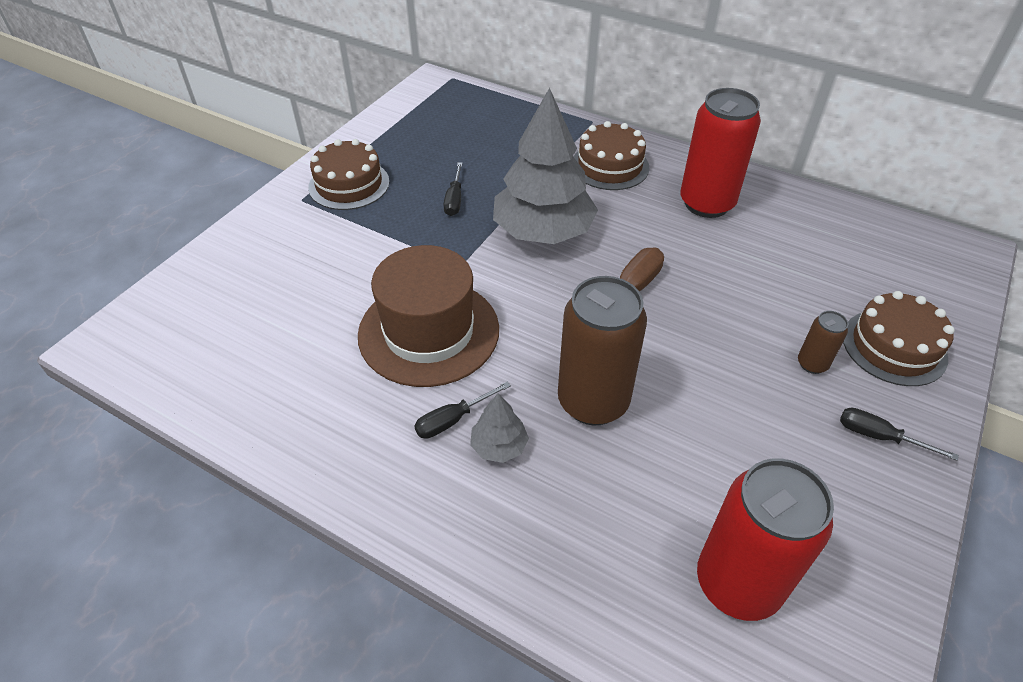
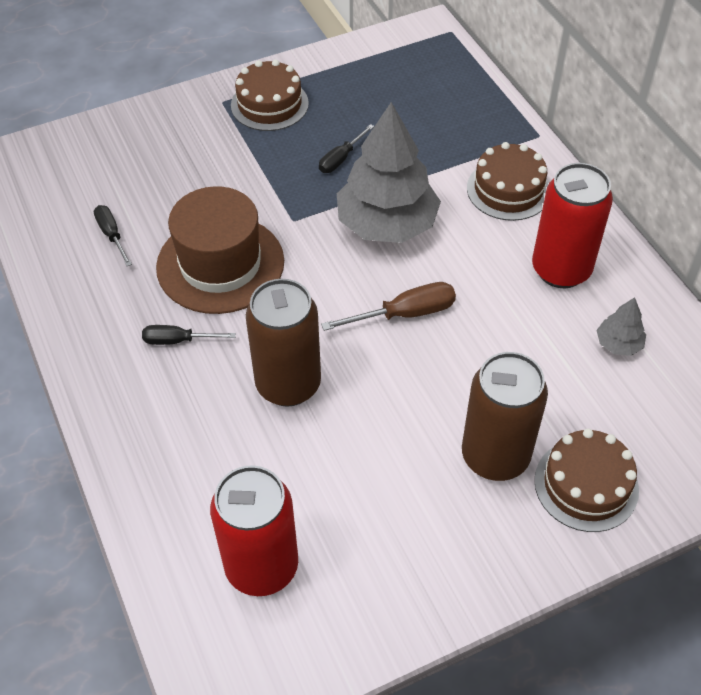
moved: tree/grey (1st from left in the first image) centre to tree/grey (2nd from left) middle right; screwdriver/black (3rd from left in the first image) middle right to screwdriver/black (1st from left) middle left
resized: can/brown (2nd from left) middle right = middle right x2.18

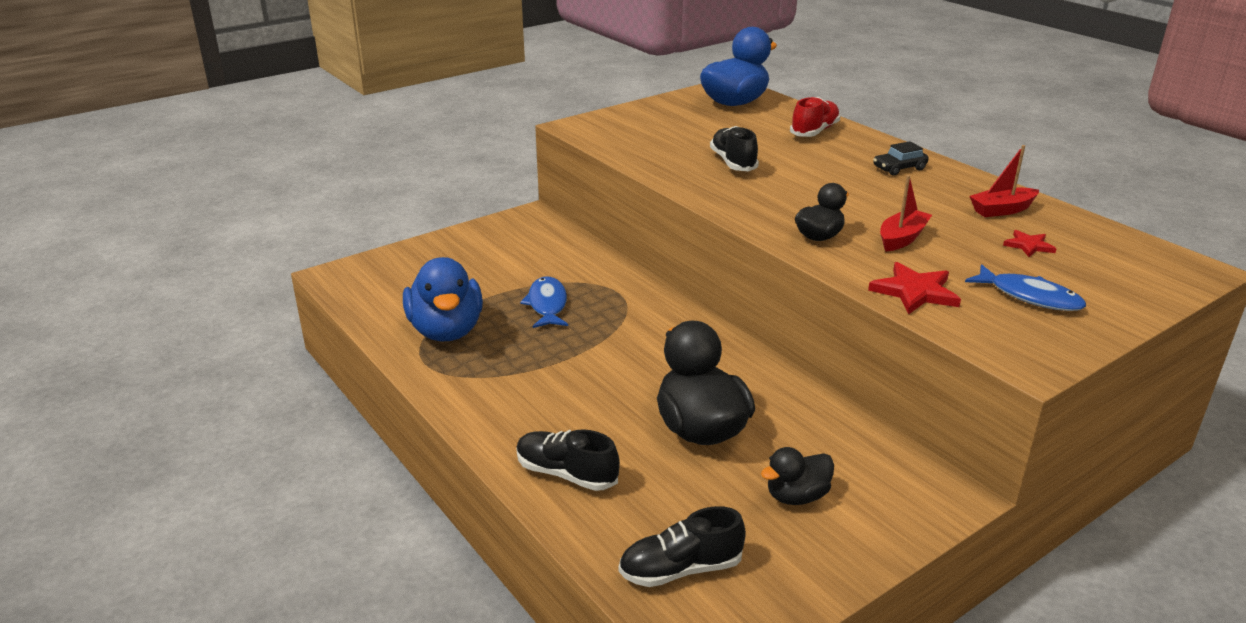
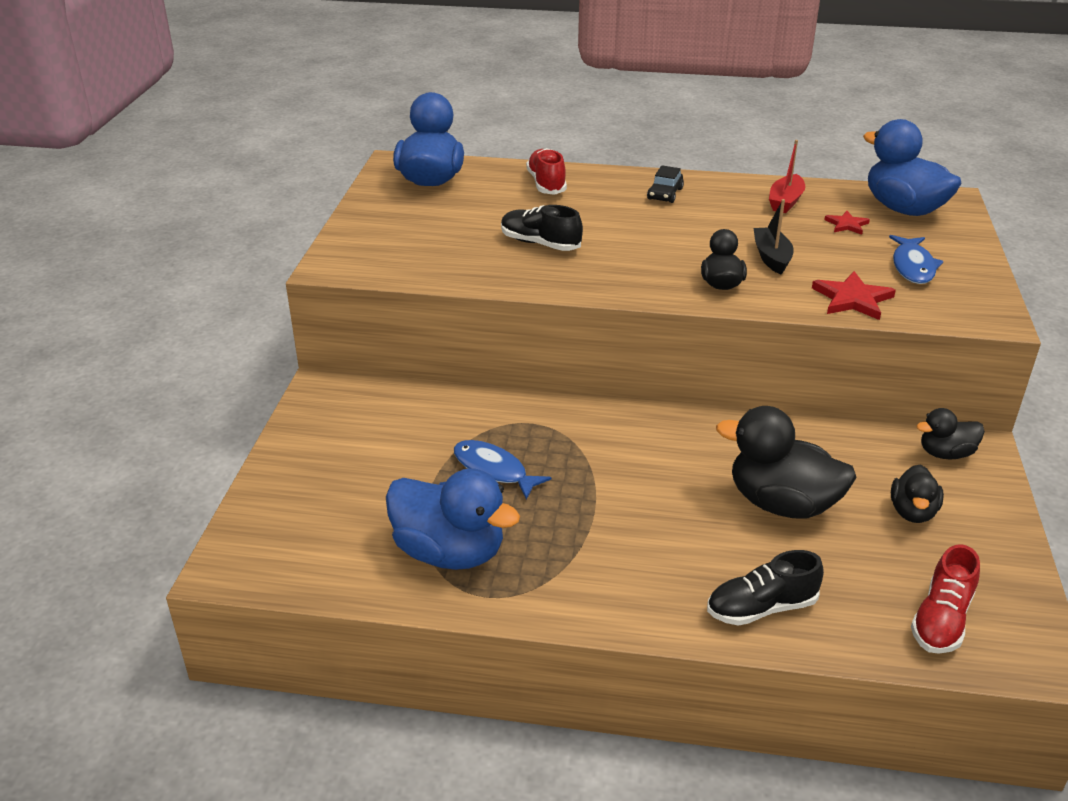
added: duck/blue (3rd from left) top right; duck/black (4th from left) middle right
recoloured: boat/red (1st from left) middle right to boat/black top right; shoe/black (2nd from left) bottom centre to shoe/red (2nd from left) bottom right
turned: fish/blue (2nd from left) middle right = top right 105 degrees clockwise

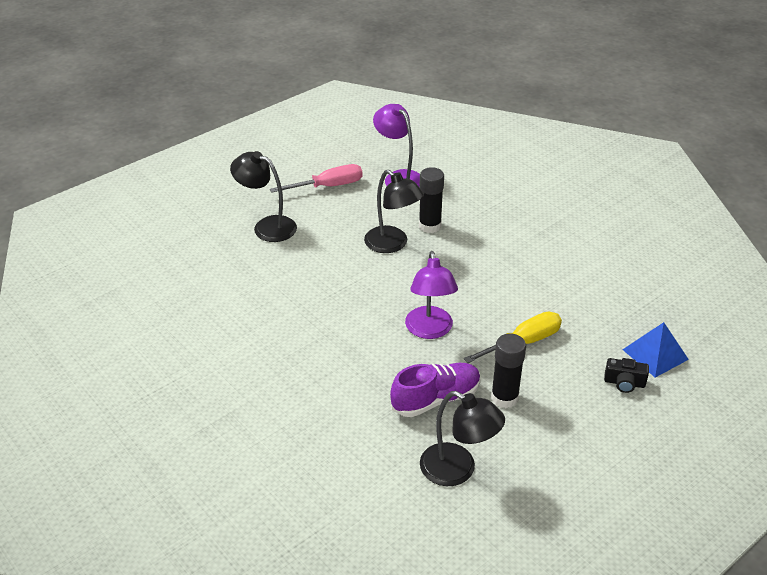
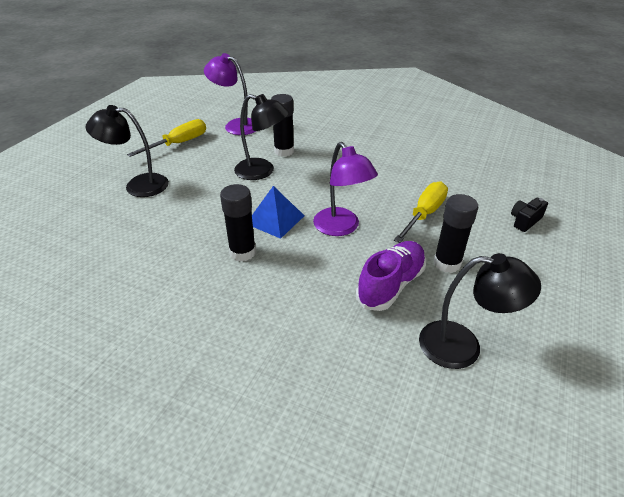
added: glue stick/black (1st from left) centre
moved: pyramid/blue middle right to centre
recoloured: screwdriver/pink top centre to screwdriver/yellow (1st from left) top left
turned: camera/black middle right = middle right 150 degrees clockwise

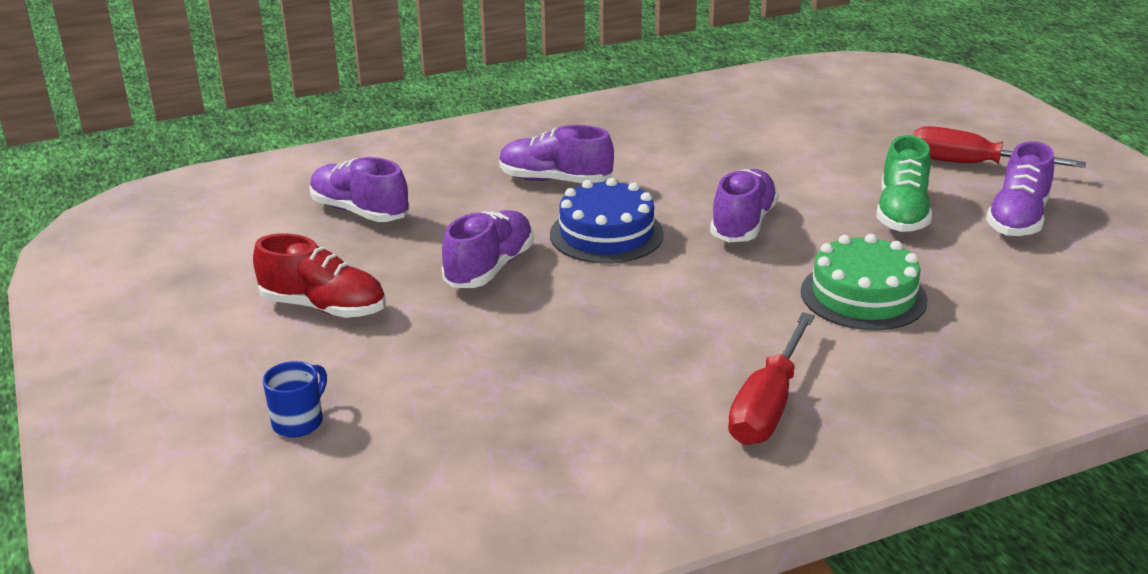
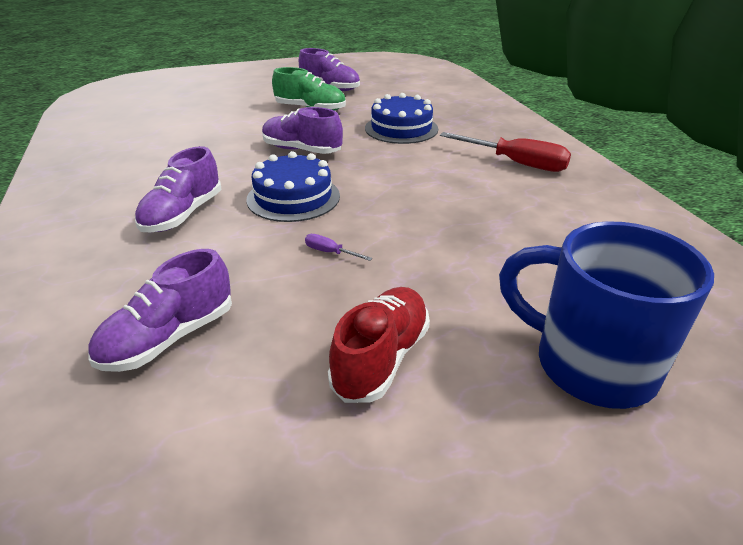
removed: screwdriver/red (2nd from left) top right
replaced: shoe/purple (2nd from left) centre to screwdriver/purple centre
recoloured: cake/green middle right to cake/blue (2nd from left) top centre
resized: mug/blue bottom left = middle right x2.34

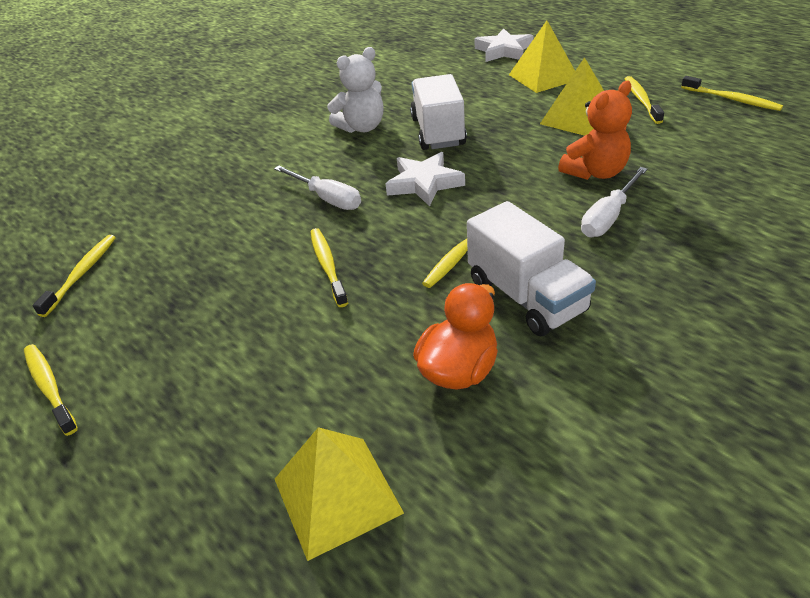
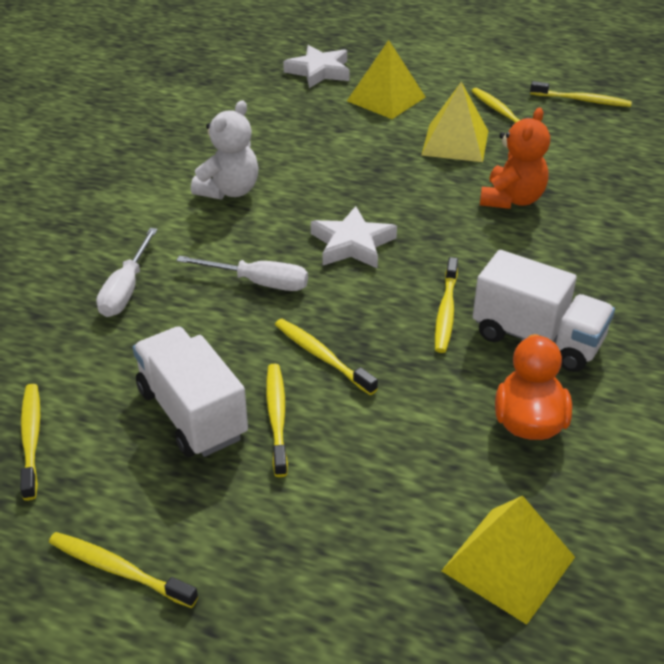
added: toothbrush/yellow (3rd from left) centre
moved: truck/white (1st from left) top centre to middle left; screwdriver/white (2nd from left in the first image) middle right to screwdriver/white (1st from left) middle left

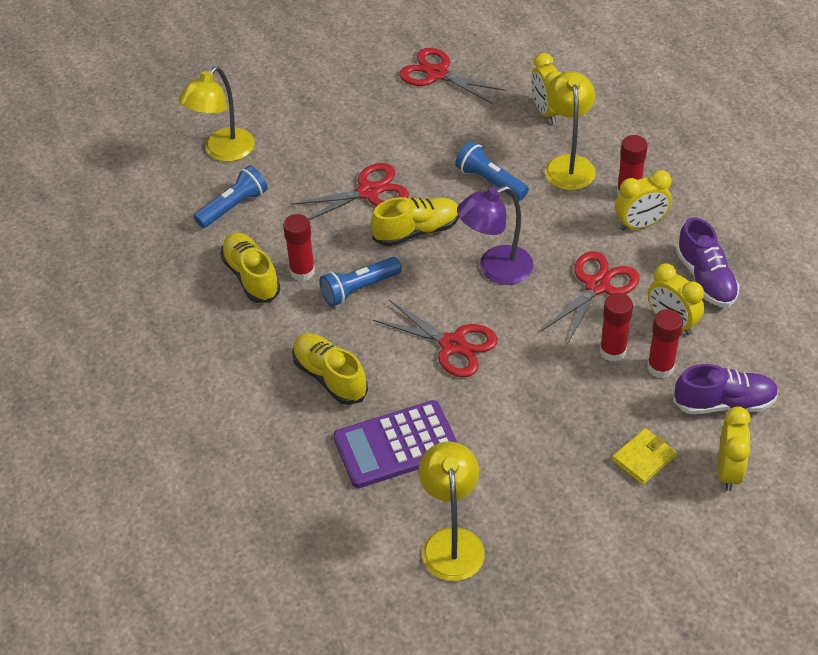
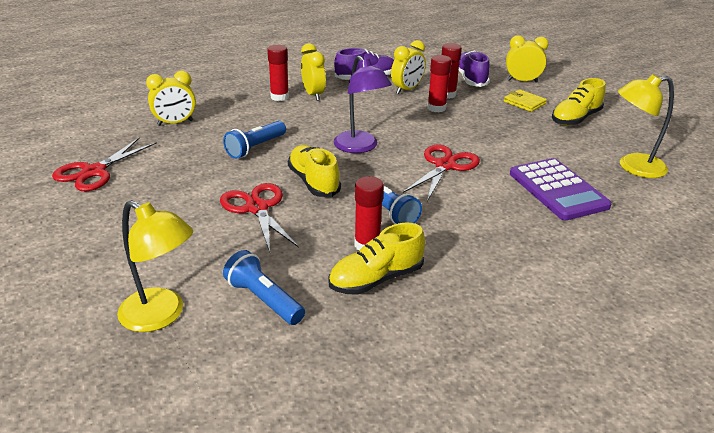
removed: lamp/yellow (3rd from left) top right; scissors/red (4th from left) middle right
moved: shoe/yellow (2nd from left in the first image) centre to shoe/yellow (3rd from left) top right

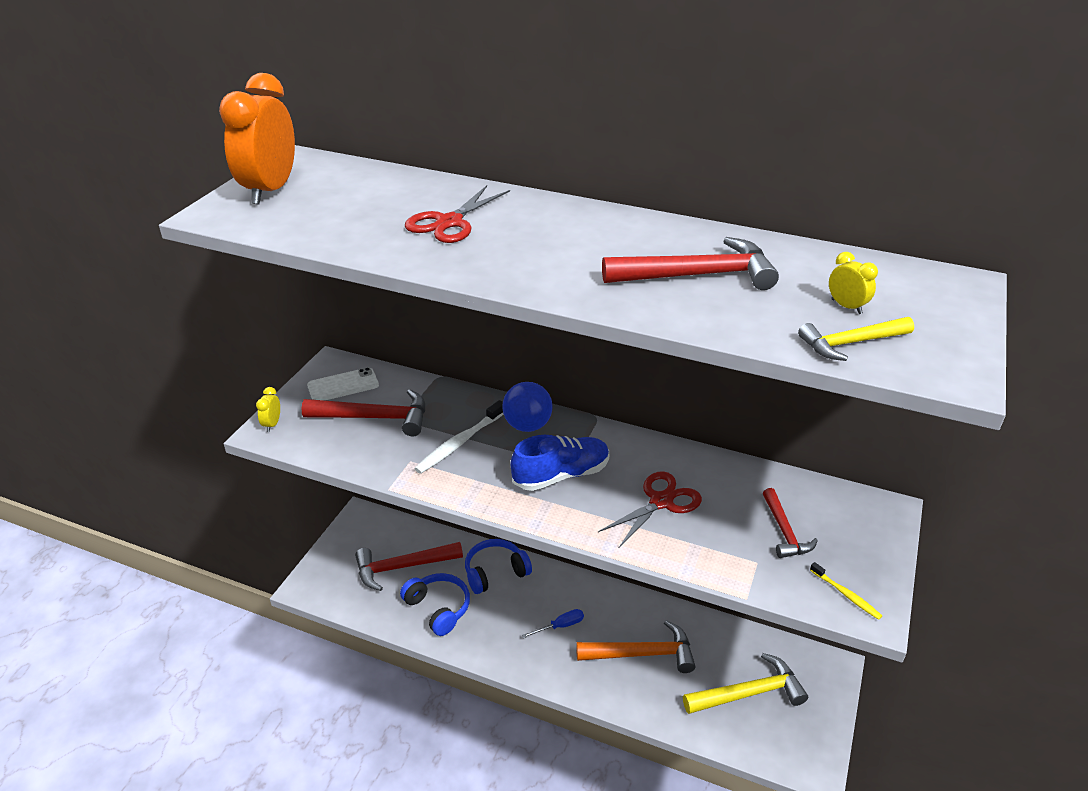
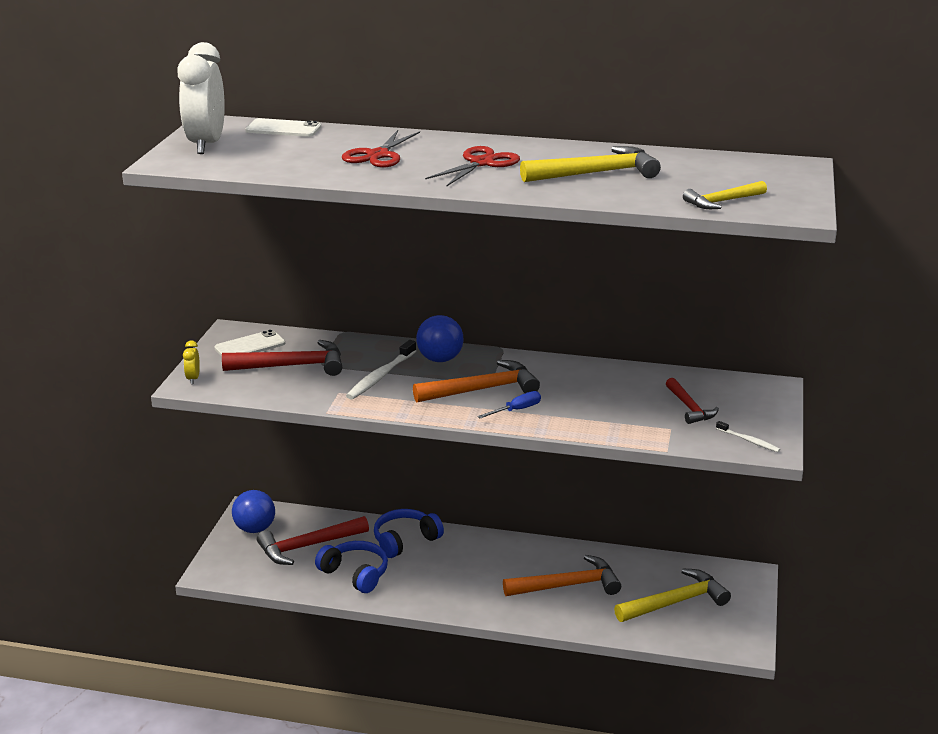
removed: clock/yellow (2nd from left) middle right
added: phone/white (2nd from left) top left; ball/blue (1st from left) bottom left
moved: scissors/red (2nd from left) centre to top centre; screwdriver/blue bottom centre to centre
replaced: shoe/blue centre to hammer/orange (1st from left) centre
recoloured: clock/orange top left to clock/white top left; hammer/red (3rd from left) top centre to hammer/yellow (1st from left) top centre; toothbrush/yellow bottom right to toothbrush/white (2nd from left) middle right

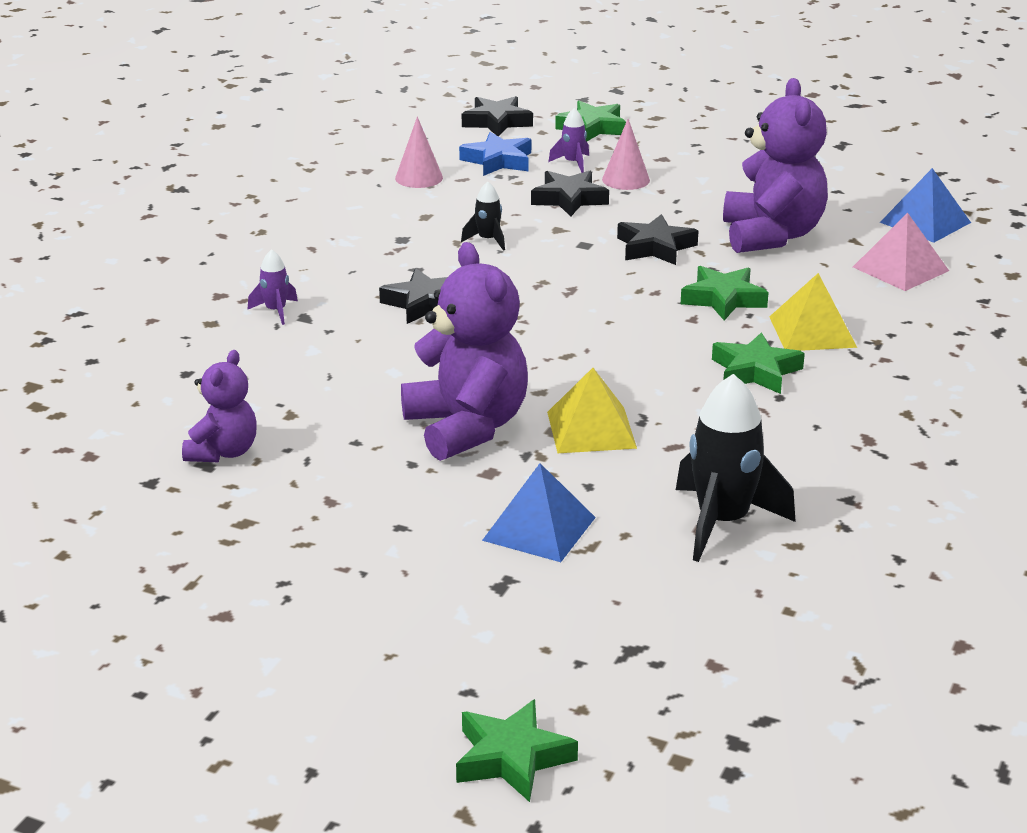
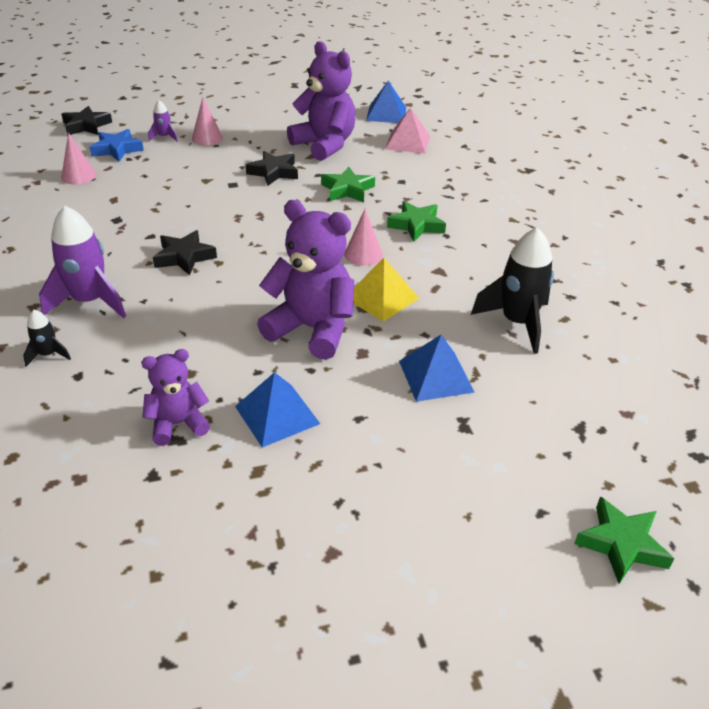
removed: star/green (2nd from left) top centre; star/black (3rd from left) top centre; pyramid/yellow (2nd from left) middle right
added: cone/pink (3rd from left) centre; pyramid/blue (1st from left) centre
moved: rocket/black (1st from left) top centre to middle left
turned: teddy bear/purple (1st from left) middle left = middle left 90 degrees counterclockwise
resized: rocket/purple (1st from left) middle left = middle left x2.07

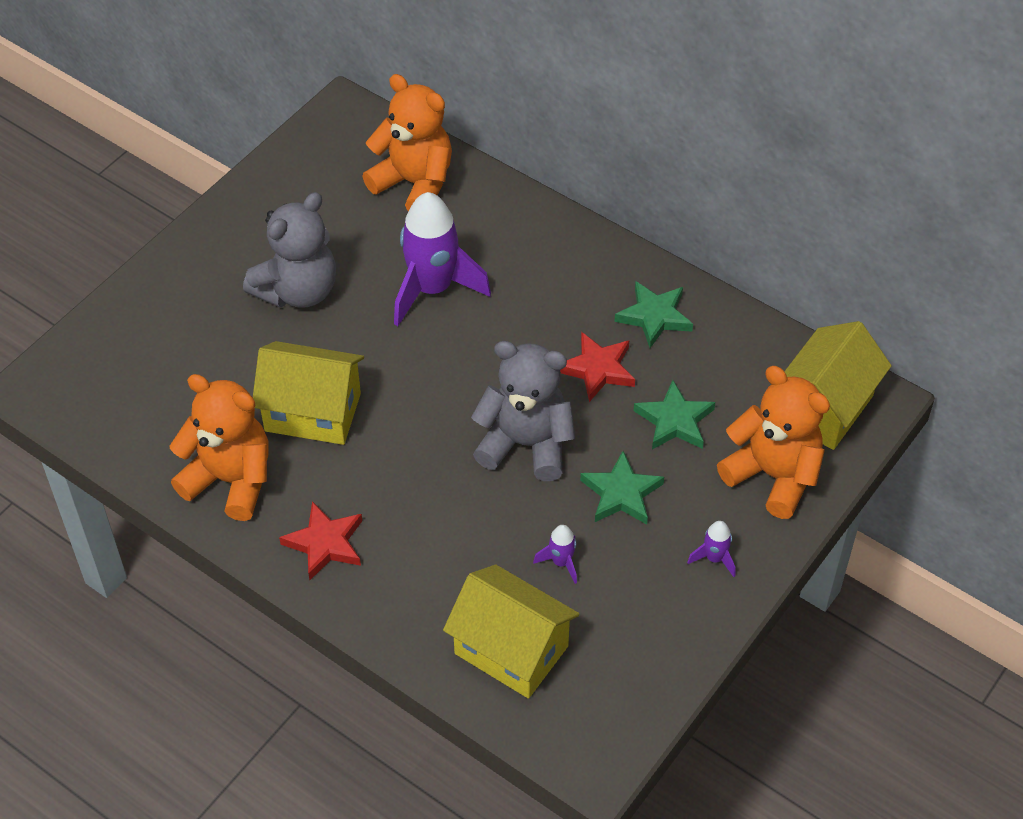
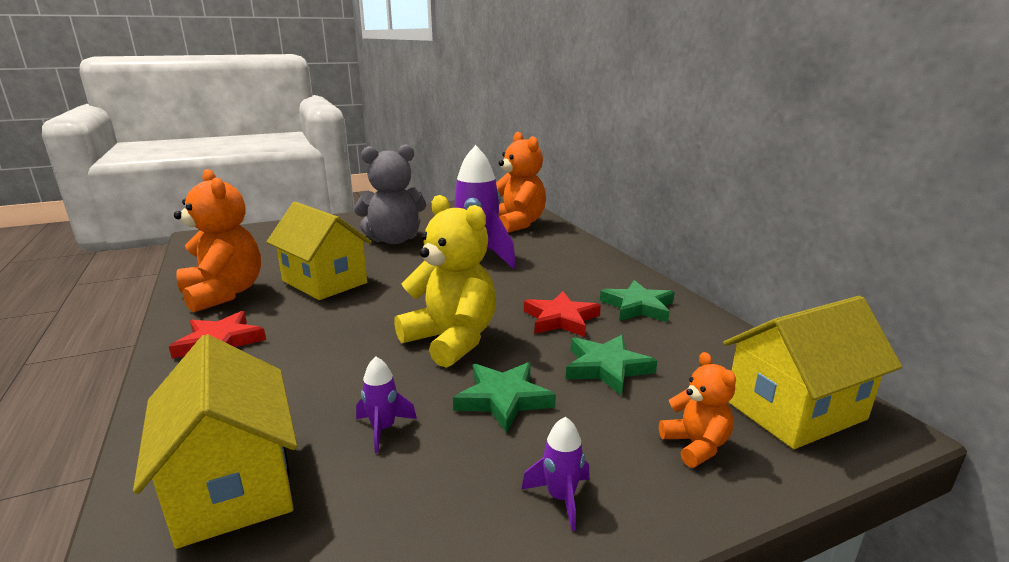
recoloured: teddy bear/grey (2nd from left) centre to teddy bear/yellow centre
resized: teddy bear/orange (3rd from left) middle right = bottom right x0.50

